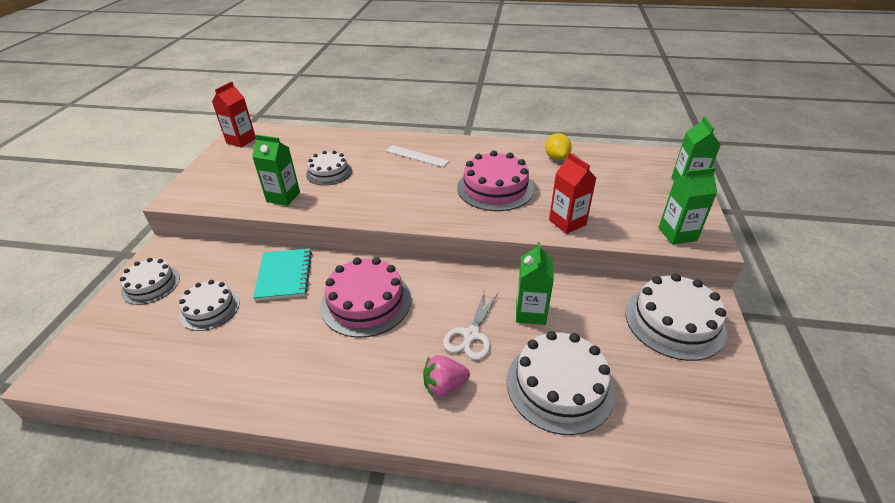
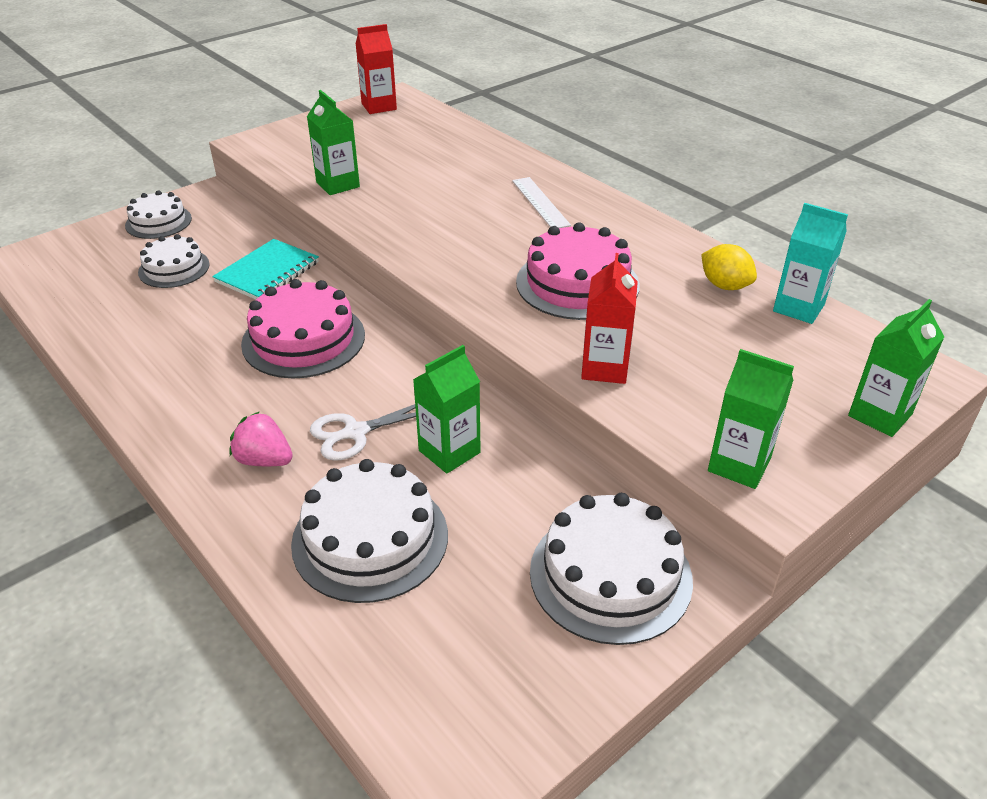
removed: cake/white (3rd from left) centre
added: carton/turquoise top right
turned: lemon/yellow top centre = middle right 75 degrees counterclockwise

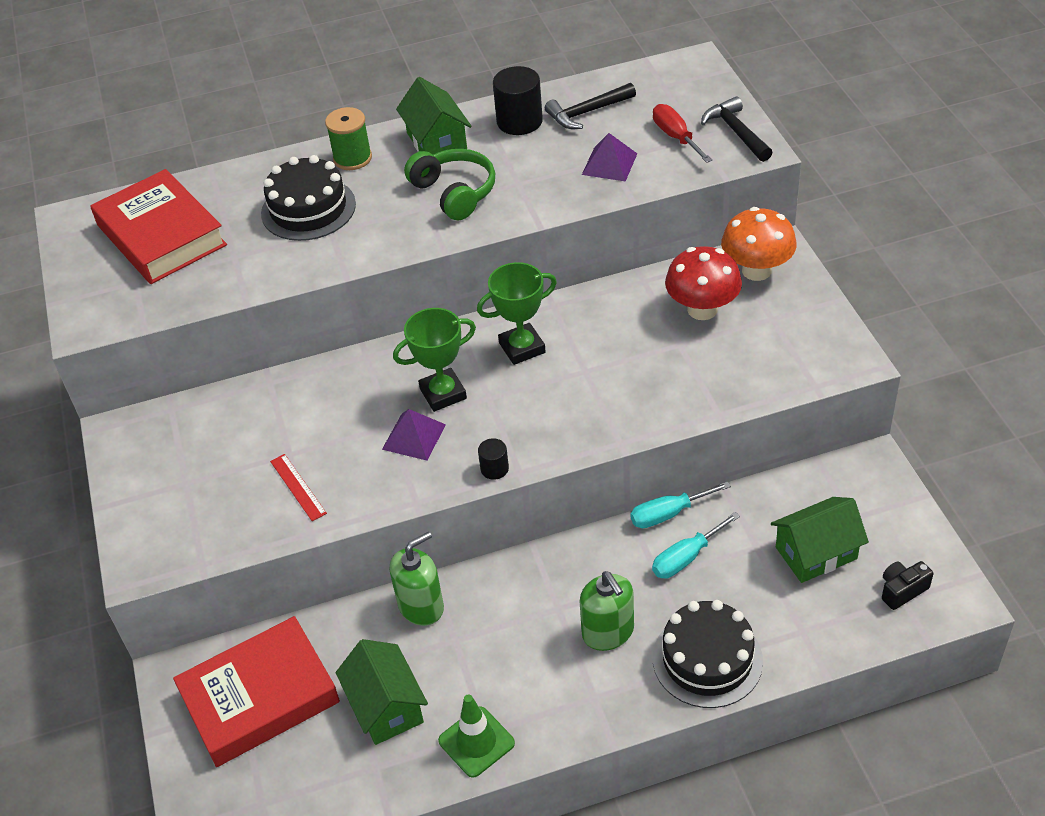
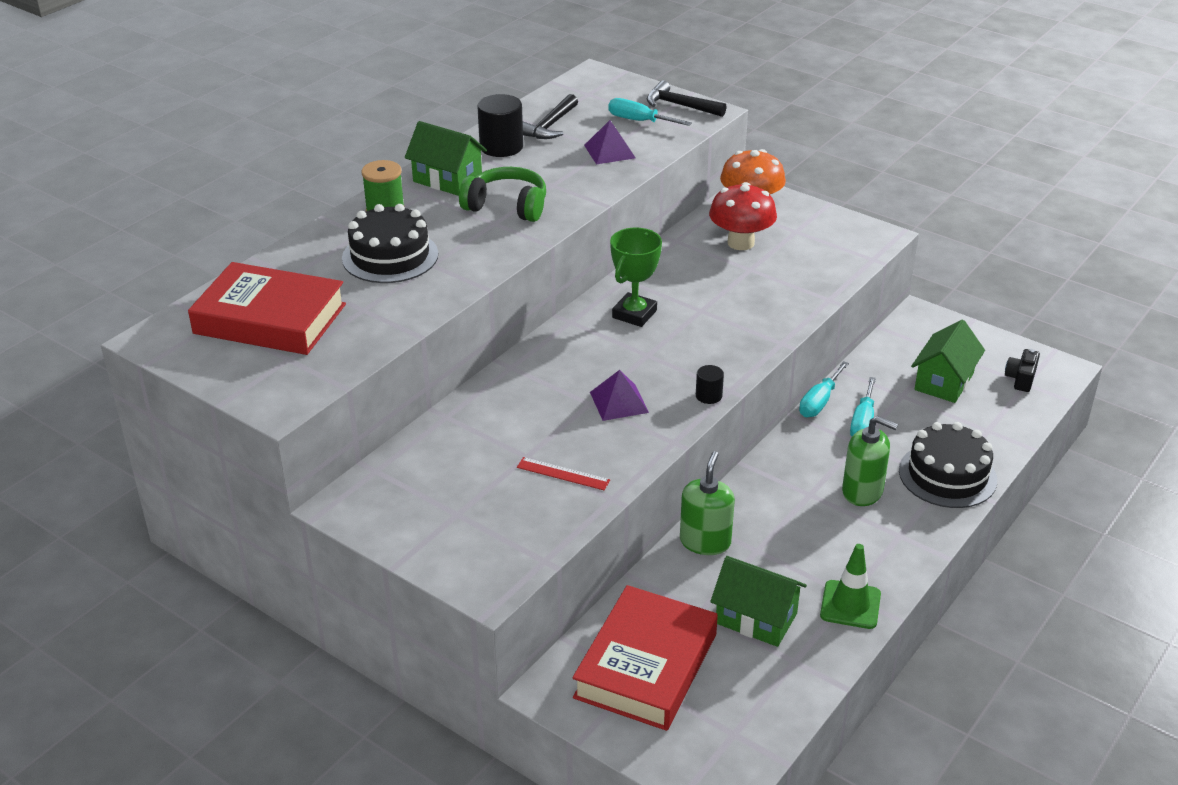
removed: trophy/green (1st from left) centre
recoloured: screwdriver/red top centre to screwdriver/turquoise (1st from left) top centre

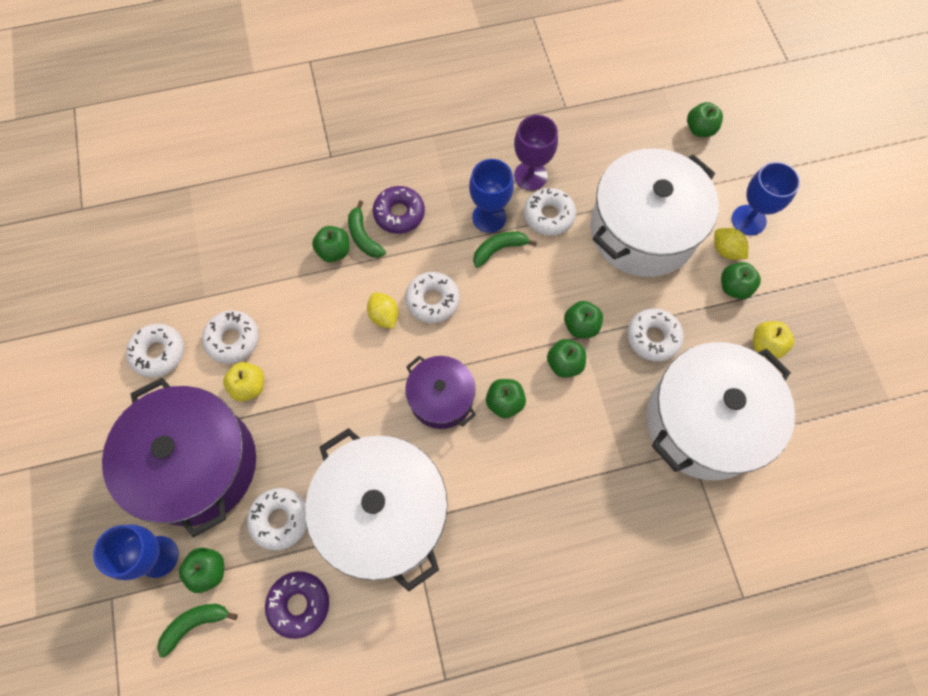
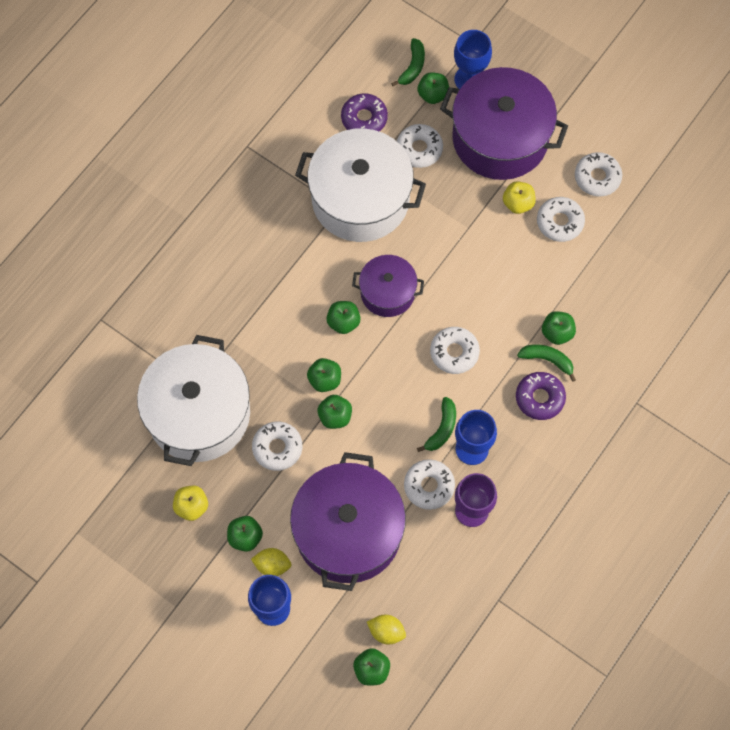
moved: lemon/yellow (1st from left in the first image) centre to lemon/yellow (2nd from left) bottom centre
recoloured: pot/white (2nd from left) top right to pot/purple (1st from left) bottom centre

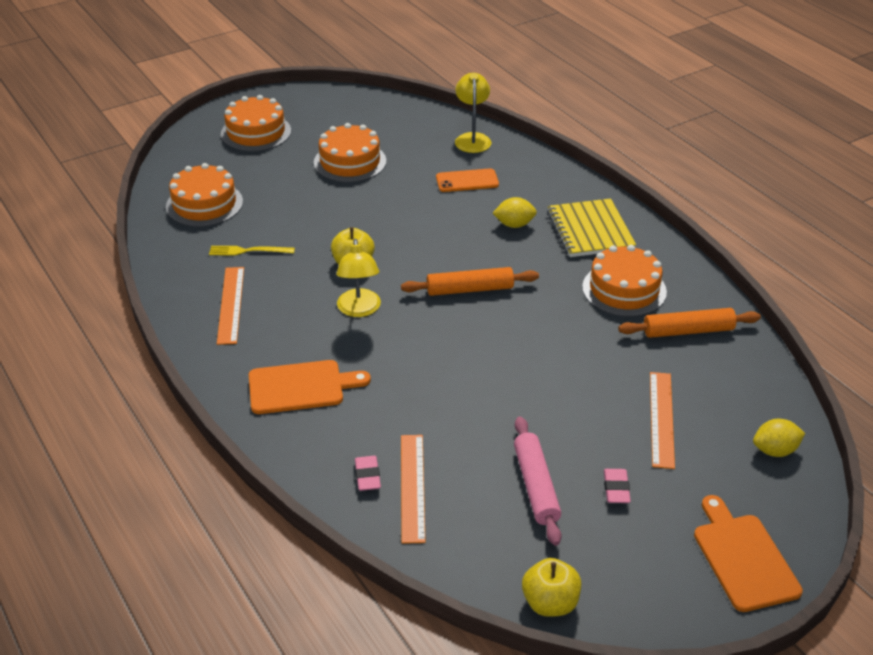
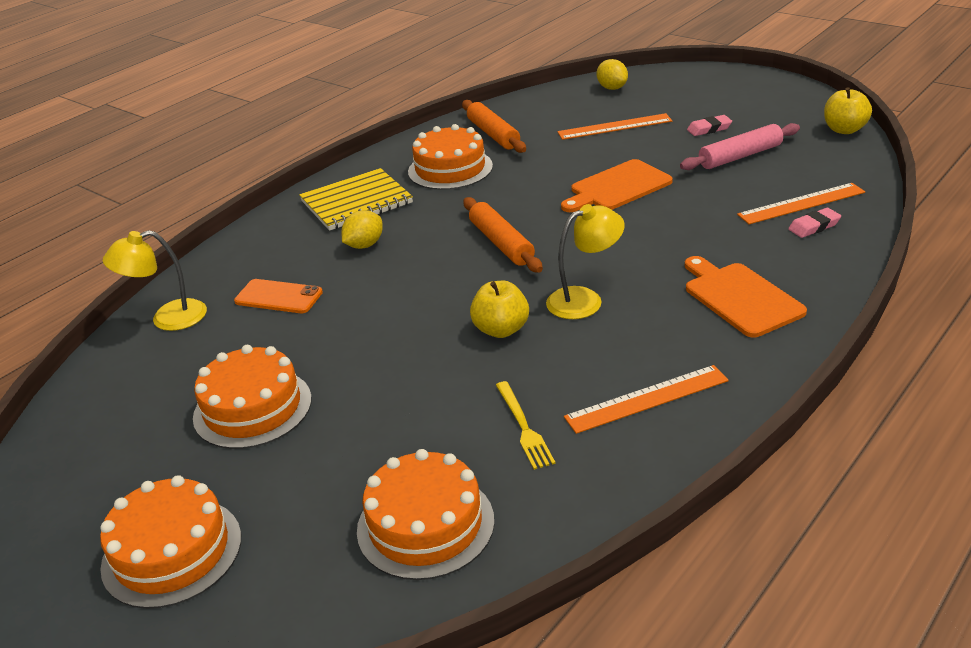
moved: cutting board/orange (2nd from left in the first image) bottom right to cutting board/orange (1st from left) top centre
turned: phone/orange top centre = middle left 45 degrees counterclockwise; lemon/yellow (1st from left) top centre = centre 60 degrees clockwise

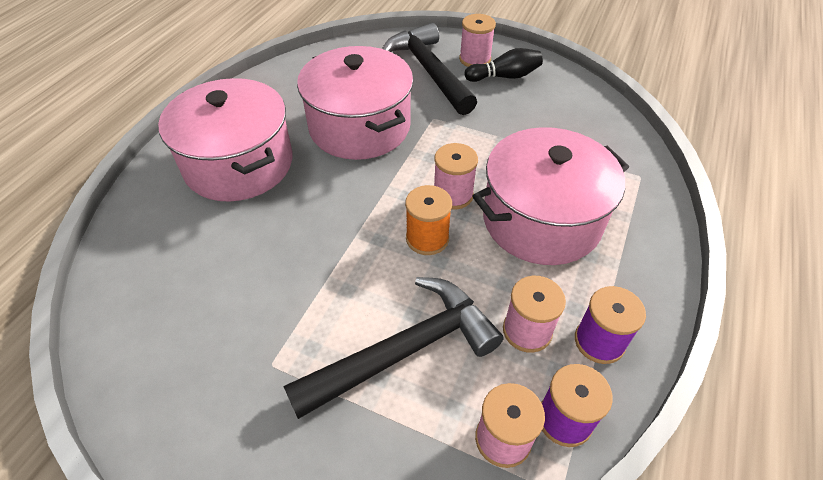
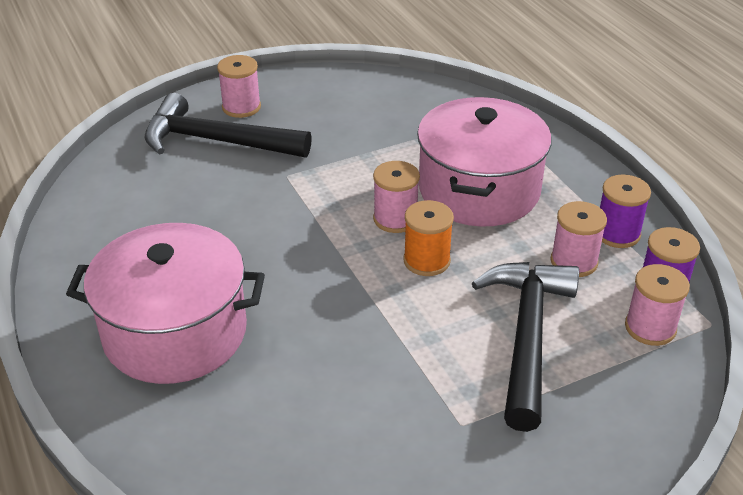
removed: pot/pink (2nd from left) top centre; bowling pin/black top centre

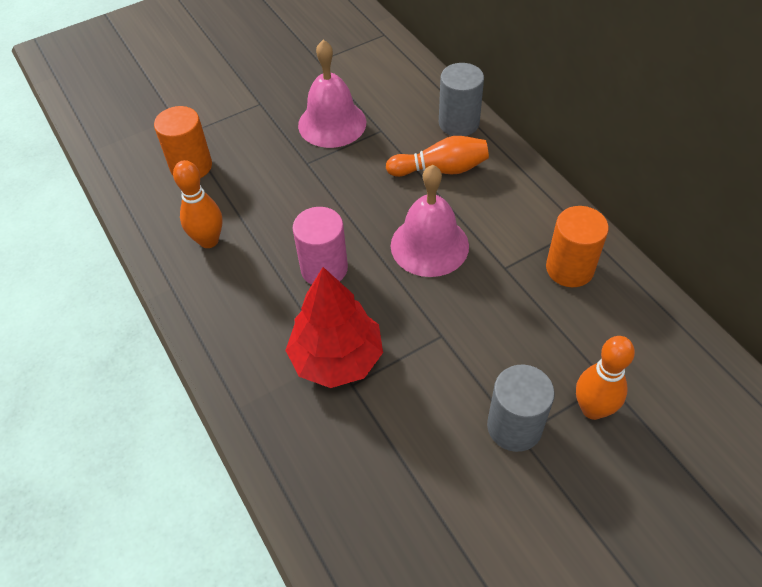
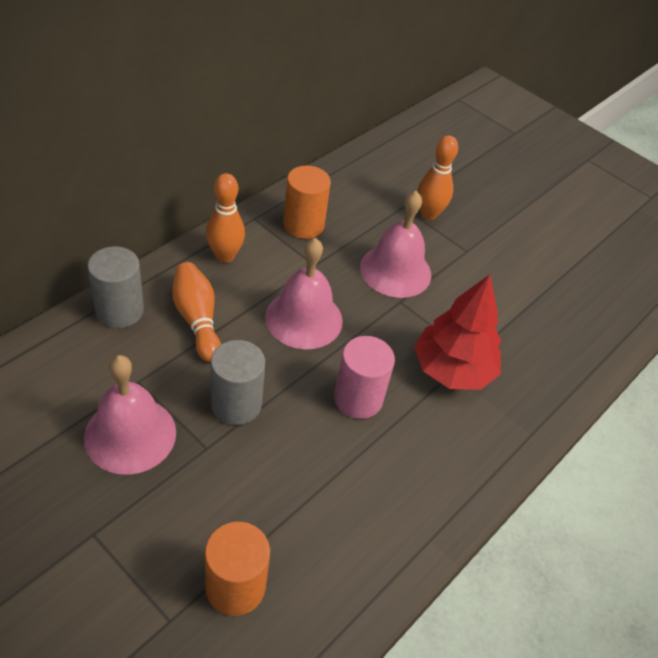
added: bell/pink (3rd from left) centre
moved: bowling pin/orange (1st from left in the first image) middle left to bowling pin/orange (2nd from left) top centre; cylinder/grey (2nd from left) bottom right to centre

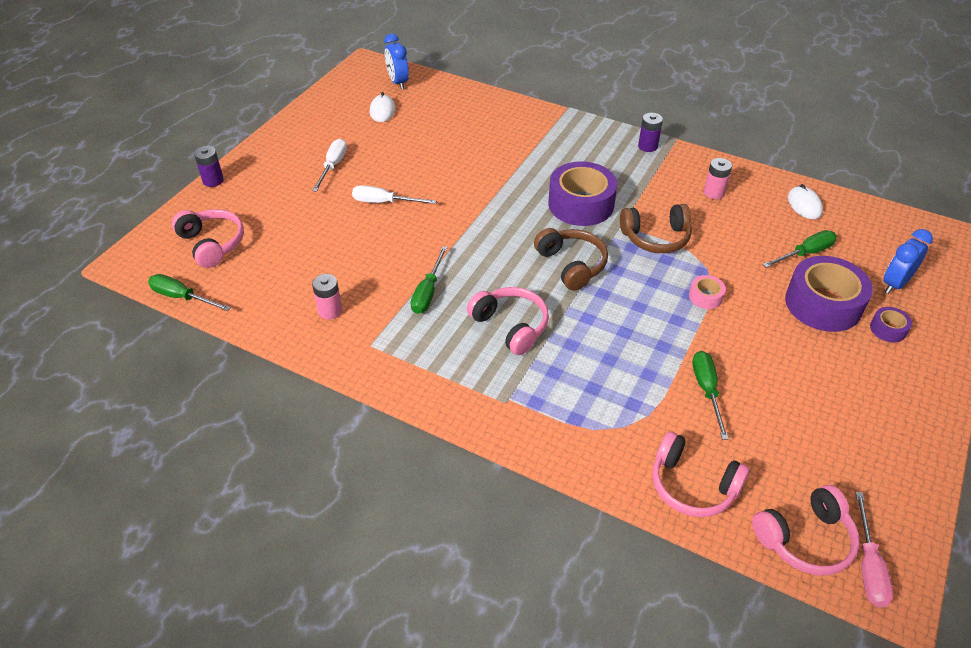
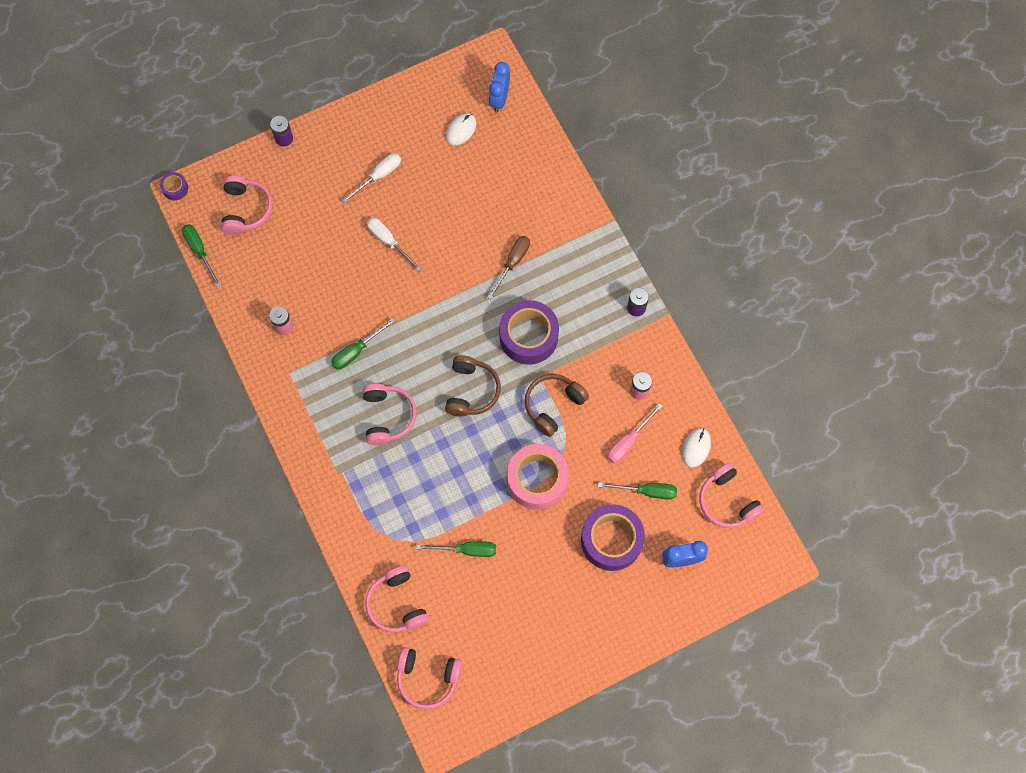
added: screwdriver/brown centre; headphones/pink (5th from left) middle right
moved: tape/purple (3rd from left in the first image) middle right to tape/purple (1st from left) top left; screwdriver/pink bottom right to centre
turned: headphones/brown (2nd from left) middle right = centre 105 degrees clockwise; screwdriver/green (3rd from left) middle right = bottom centre 60 degrees clockwise
resized: tape/pink middle right = centre x2.20

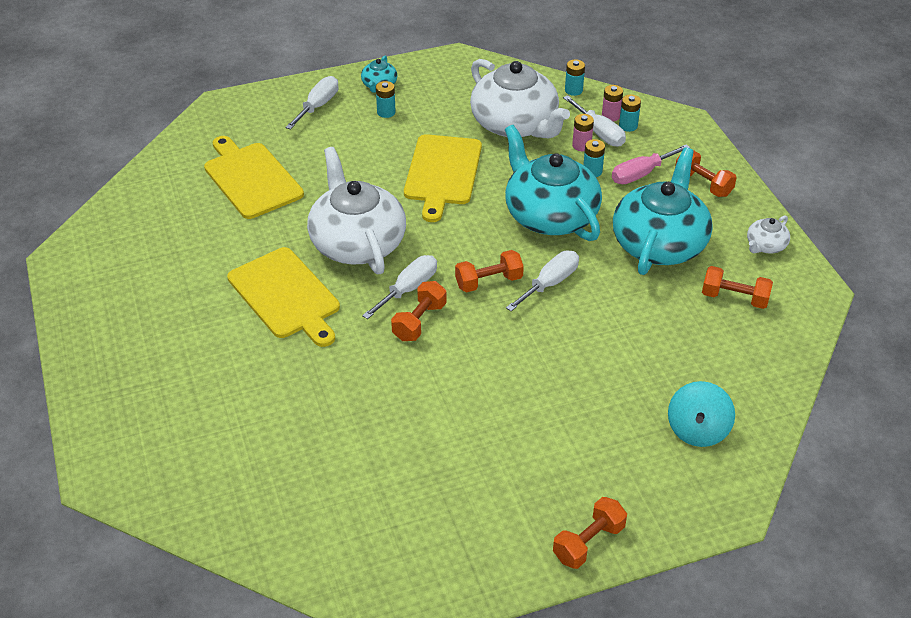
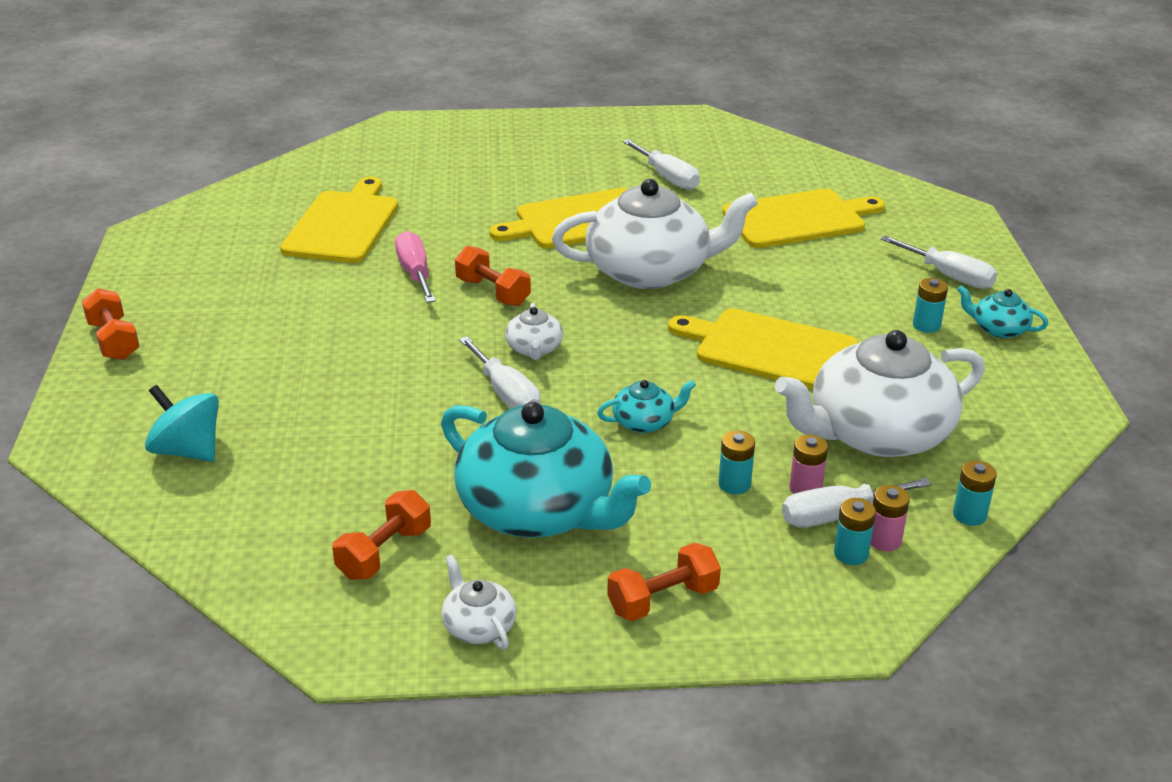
added: cutting board/yellow (1st from left) top left
moved: screwdriver/pink top right to centre; screwdriver/white (2nd from left) centre to top centre
replaced: dumbbell/orange (2nd from left) centre to teapot/white (2nd from left) centre
resized: teapot/turquoise (2nd from left) top centre = centre x0.43

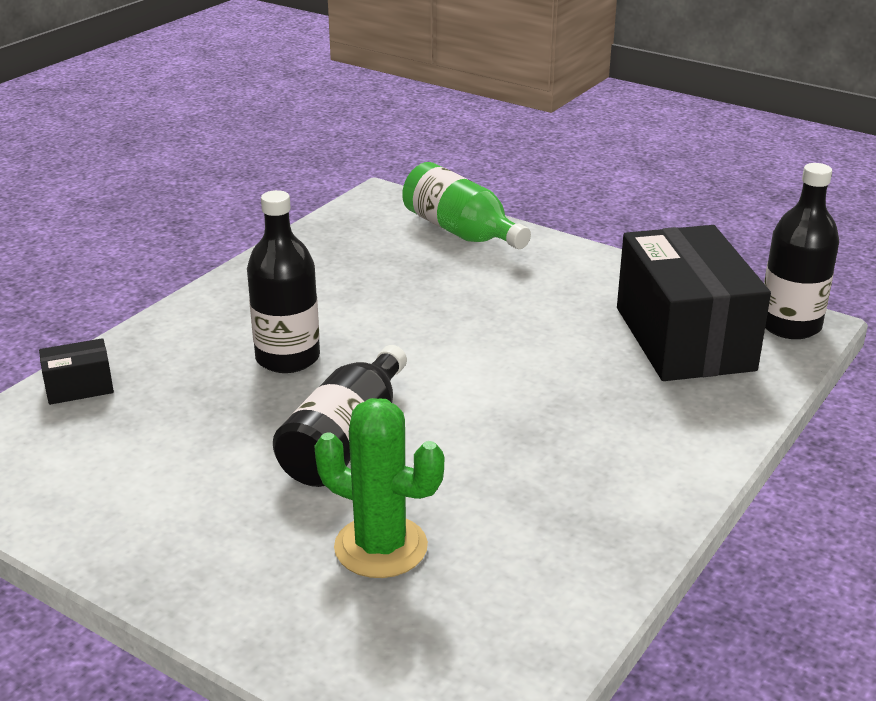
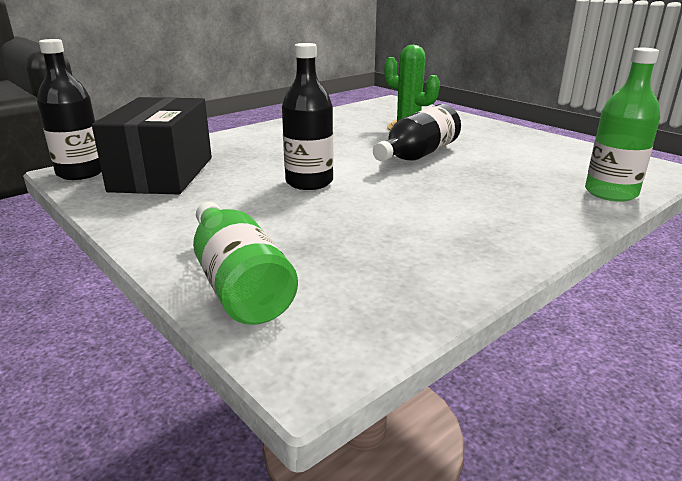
moved: bottle/black (1st from left in the first image) middle left to bottle/black (2nd from left) top centre
replaced: box/black (1st from left) middle left to bottle/green (2nd from left) top right

